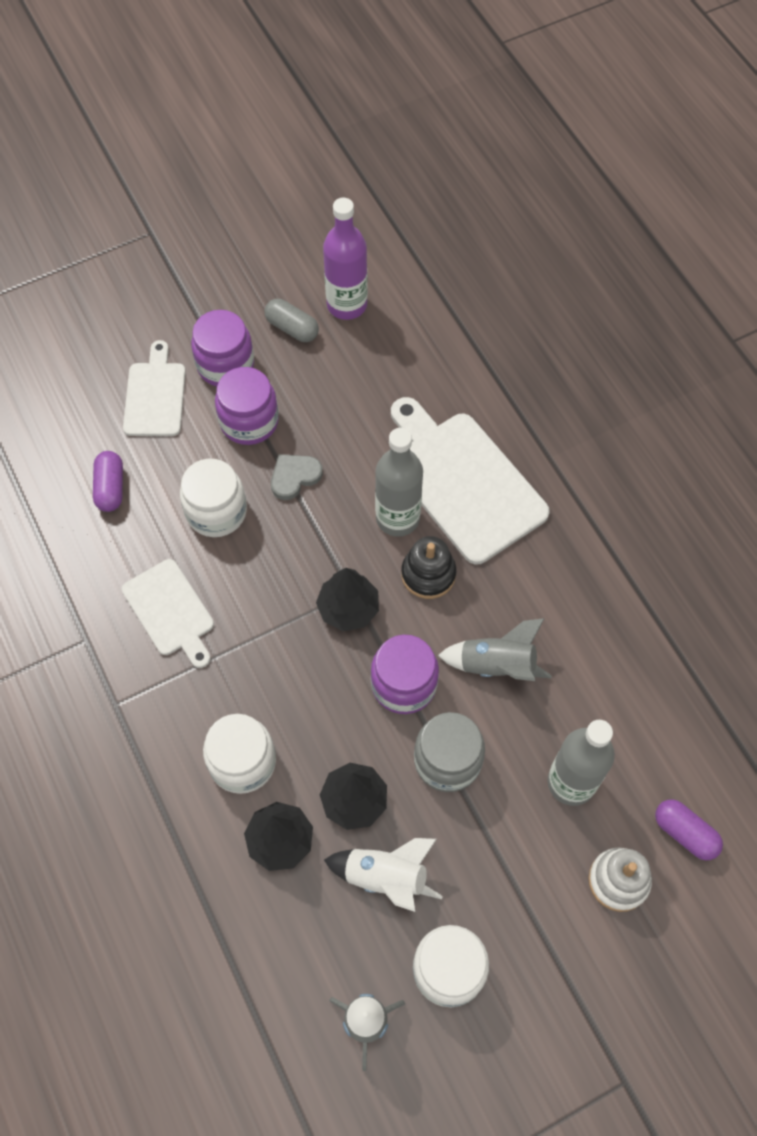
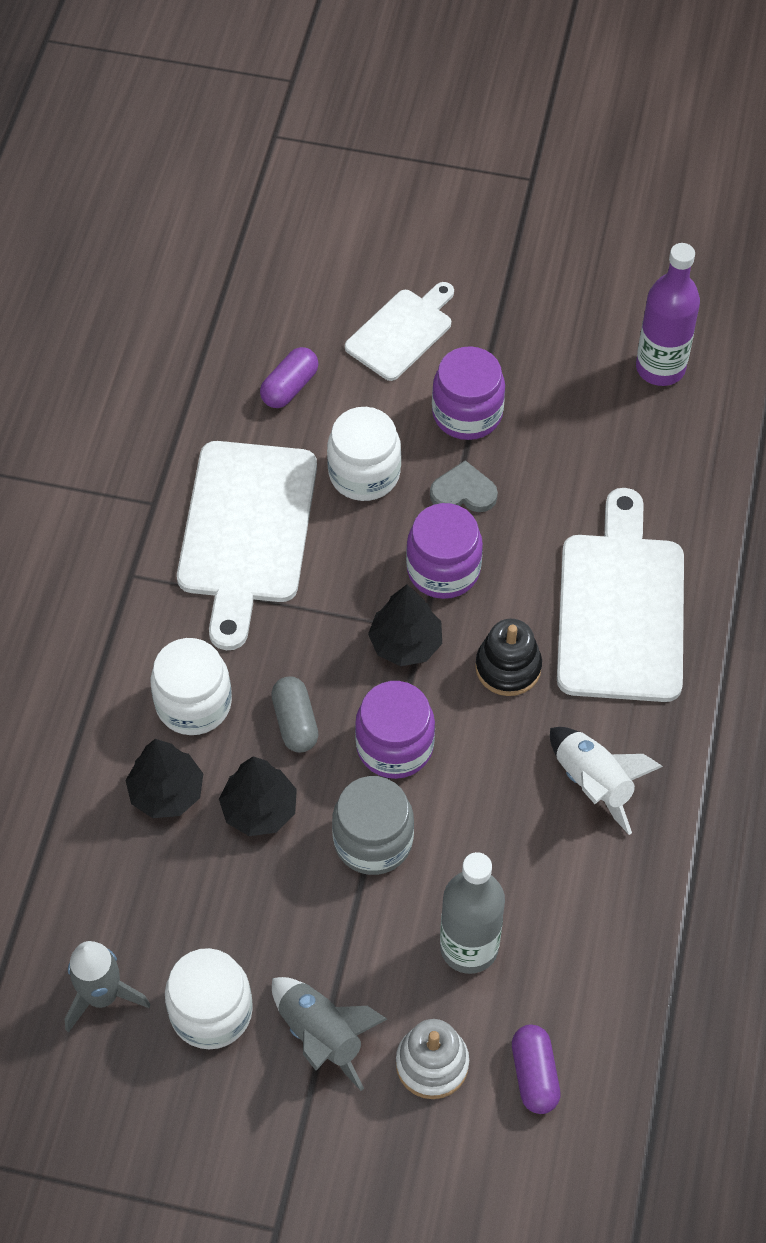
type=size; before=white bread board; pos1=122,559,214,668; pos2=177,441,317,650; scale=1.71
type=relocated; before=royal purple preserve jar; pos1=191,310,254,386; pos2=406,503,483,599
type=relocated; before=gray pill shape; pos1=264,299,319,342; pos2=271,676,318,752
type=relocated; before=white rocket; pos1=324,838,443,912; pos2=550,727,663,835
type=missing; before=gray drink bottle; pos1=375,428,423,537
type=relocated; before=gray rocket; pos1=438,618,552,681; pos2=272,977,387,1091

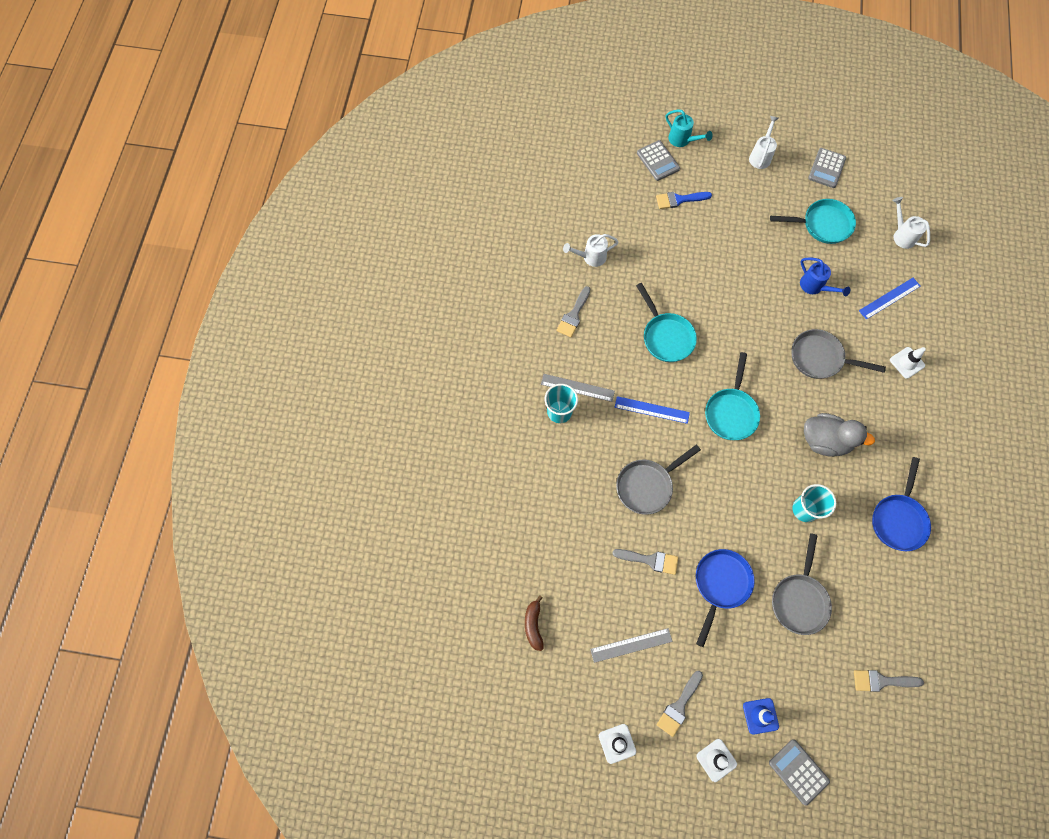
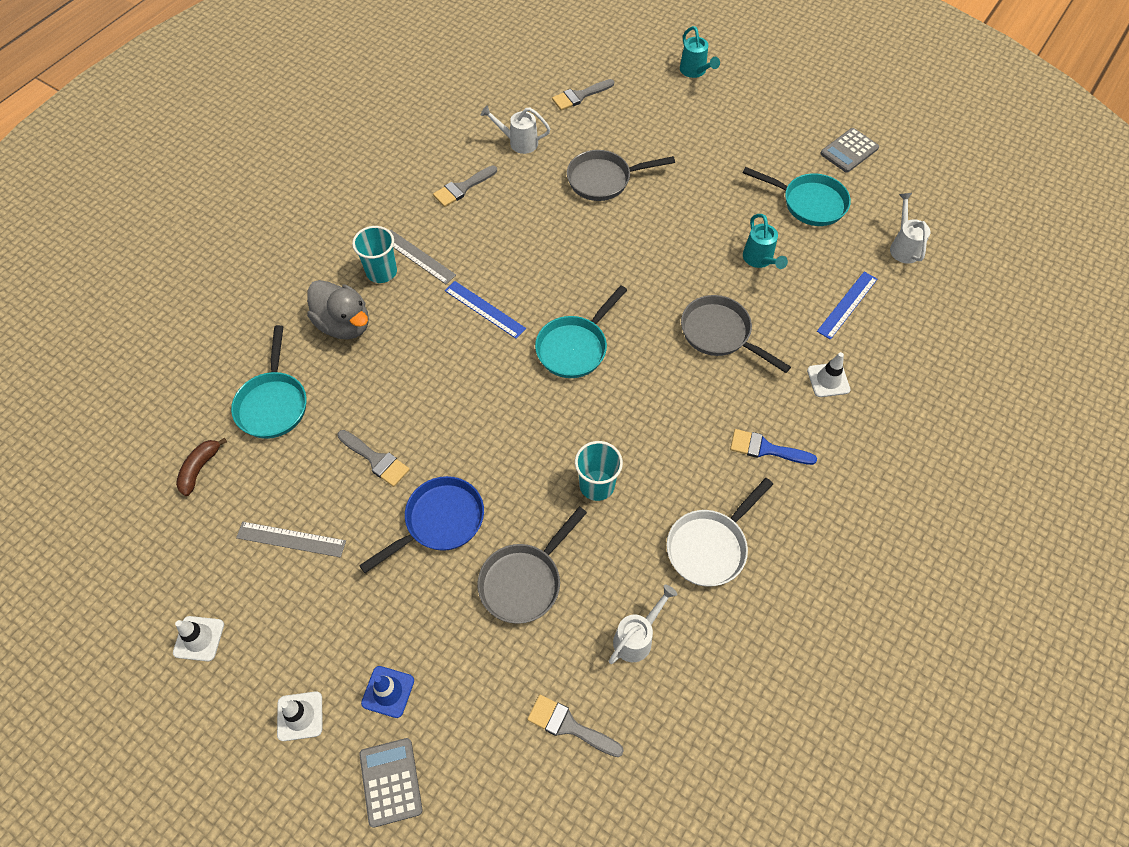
type=relocated; before=gray frying pan; pos1=616,445,701,515; pos2=567,150,675,201
type=relocated; before=turquoise frying pan; pos1=636,283,697,362; pos2=231,325,307,439
type=missing; before=gray calculator; pos1=637,140,680,181
type=relocated; before=royal blue brush; pos1=656,192,712,209; pos2=730,429,817,465
type=relocated; before=gray brush; pos1=657,671,703,737; pos2=552,79,614,111
type=relocated; before=white watering pot; pos1=749,116,779,169; pos2=609,585,677,664
type=colour; before=royal blue watering pot; after=turquoise watering pot; pos1=800,258,850,296; pos2=743,214,788,269
type=relocated; before=gray duck; pos1=804,413,875,457; pos2=307,280,369,340
type=spun; before=royal blue ruler; pos1=859,278,921,320; pos2=817,272,877,340; turn=-45
type=colour; before=royal blue frying pan; after=white frying pan; pos1=872,457,931,551; pos2=667,478,773,586

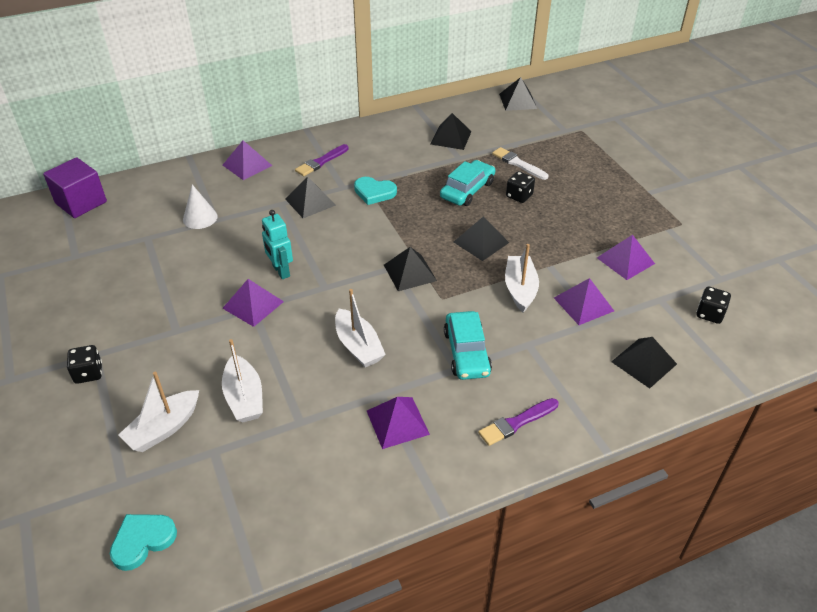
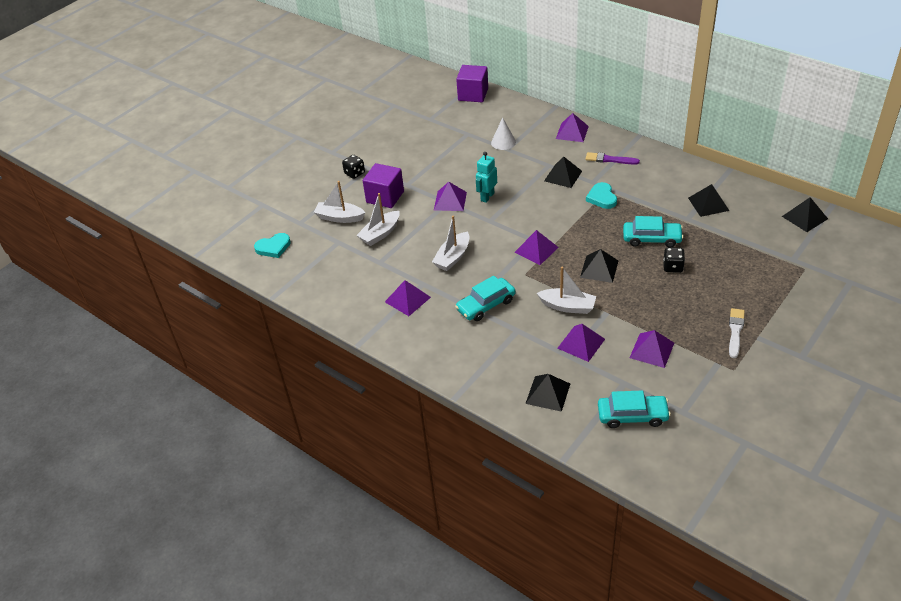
type=spun; before=turquoise heart shape; pos1=110,514,177,571; pos2=254,233,291,258; turn=135
type=colour; before=jet-black solid pyramid; after=royal purple solid pyramid; pos1=384,247,437,291; pos2=514,230,559,265
type=missing; before=royal purple brush; pos1=478,398,558,446
type=relocated; before=white brush; pos1=492,147,548,180; pos2=729,308,745,358
type=spun; before=white sailboat; pos1=505,244,539,312; pos2=537,267,596,314; turn=45
type=exchanged; before=jet-black game die; after=turquoise toy car; pos1=696,286,731,324; pos2=598,390,671,428
type=appeared; after=royal purple solid cube; pos2=363,163,404,208

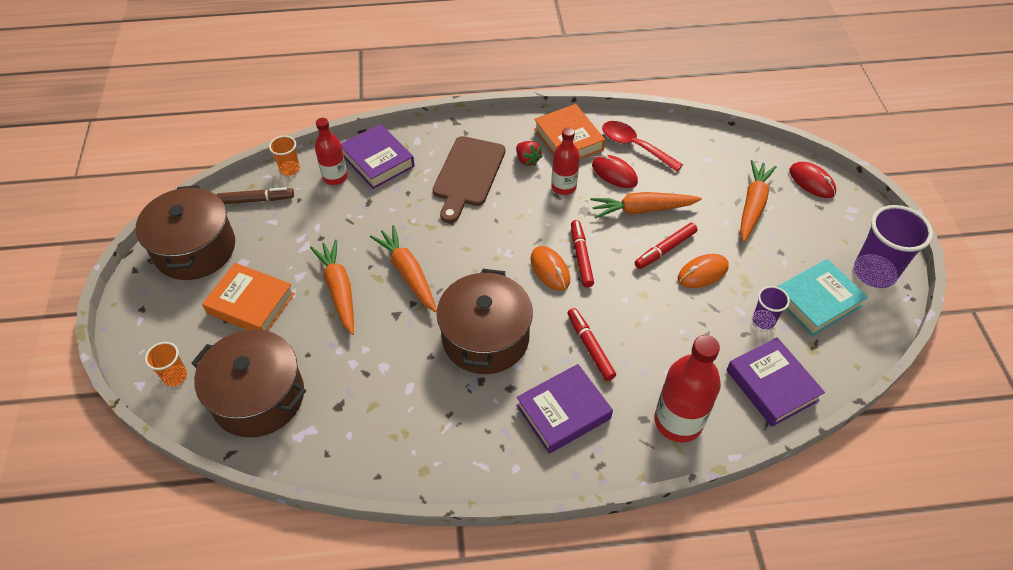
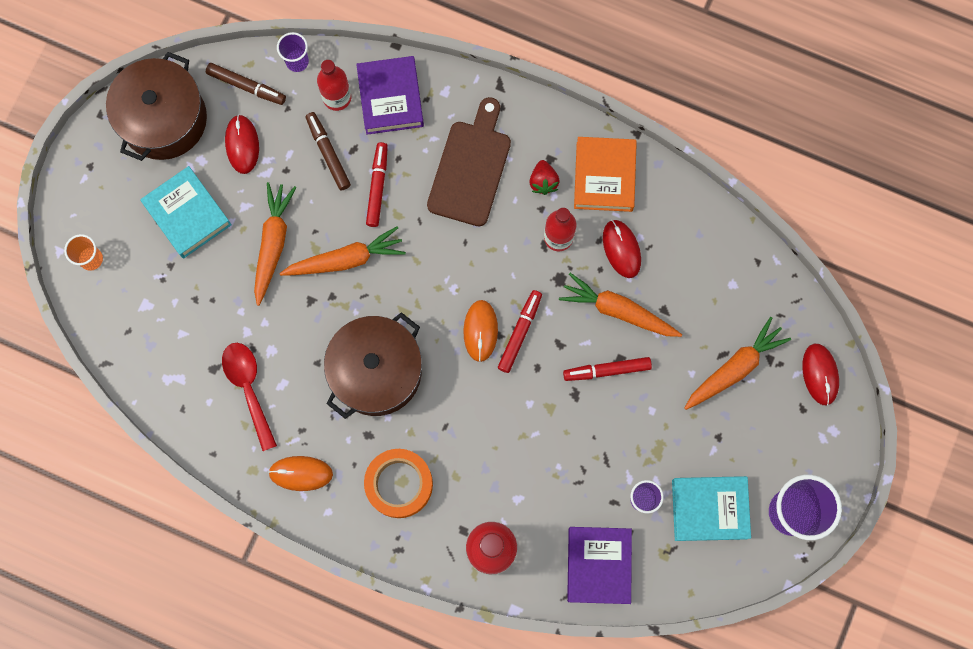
type=missing; before=dark brown cooking pot; pos1=192,329,306,437
type=colour; before=orange-coloured hardcover; after=turquoise hardcover; pos1=202,263,295,331; pos2=140,166,232,259
type=colour; before=orange-coloured beaker; after=royal purple beaker; pos1=269,136,300,176; pos2=277,32,309,72
type=spun; before=orange-coloured carrot; pos1=370,225,437,312; pos2=279,226,406,276; turn=75
type=spun; before=dark brown bread board; pos1=433,136,505,223; pos2=427,97,511,226; turn=150
type=exchanged; before=royal purple hardcover; after=orange-coloured tape; pos1=516,364,613,454; pos2=364,449,433,518
type=relocated; before=red marker; pos1=567,308,616,381; pos2=366,142,388,227
type=relocated; before=red teaspoon; pos1=602,121,683,172; pos2=222,343,277,451
type=relocated; before=orange-coloured computer mouse; pos1=678,254,729,288; pos2=268,456,333,491
type=appeared; after=red computer mouse; pos2=225,114,259,174
type=appeared; after=dark brown marker; pos2=306,112,351,190

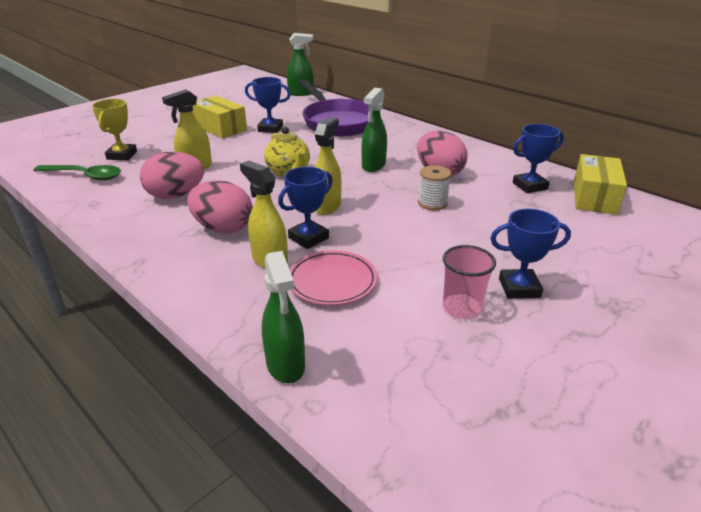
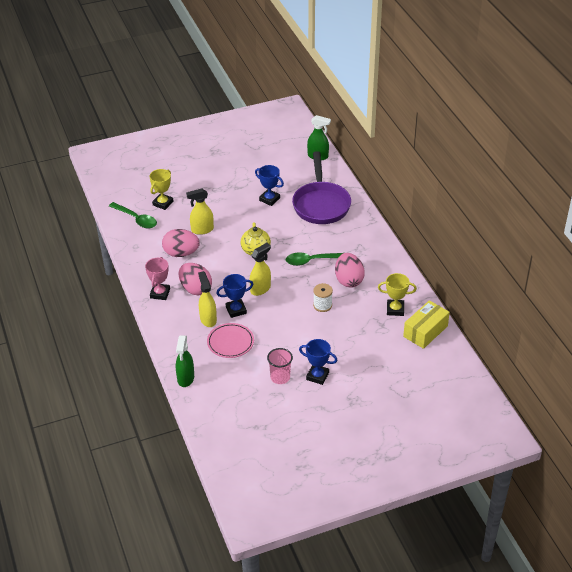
type=missing; before=yellow parcel; pos1=193,95,247,139
type=exchanged; before=green spray cleaner; after=green teaspoon; pos1=362,88,387,172; pos2=286,252,343,266
type=colour; before=royal blue award cup; after=yellow award cup; pos1=513,124,564,193; pos2=378,273,417,316
type=appeared; after=pink award cup; pos2=145,257,170,300

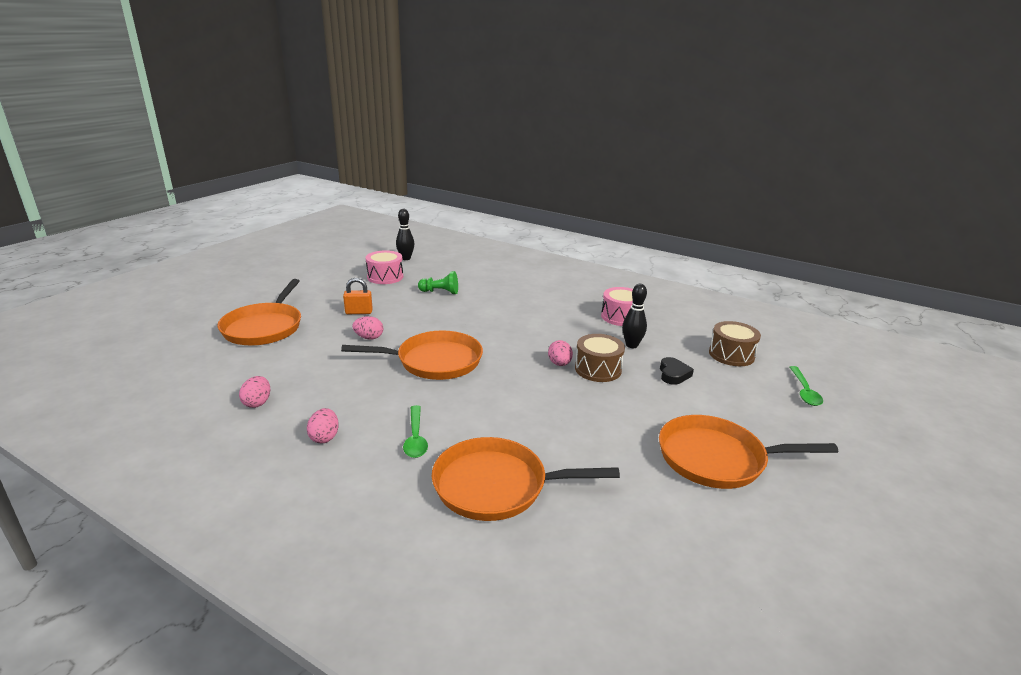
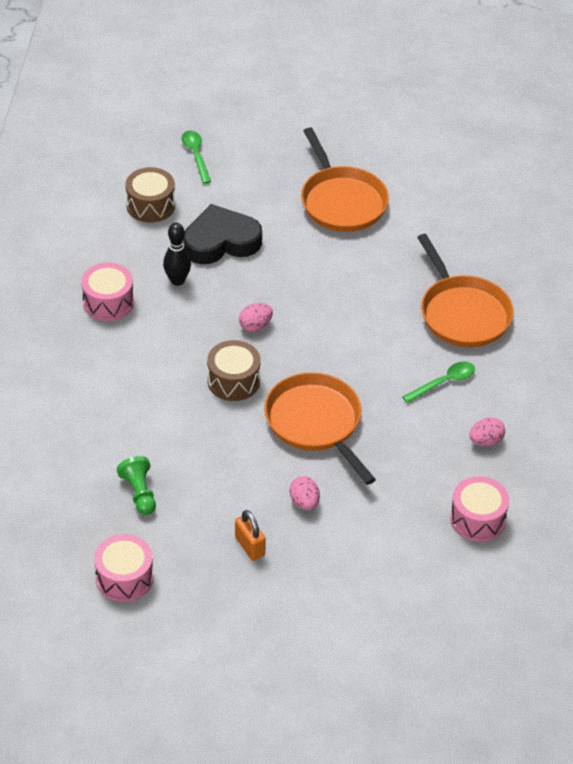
type=missing; before=orange-coloured frying pan; pos1=217,279,301,346
type=exchanged; before=pink toy egg; after=pink drum; pos1=239,376,270,408; pos2=450,476,509,542
type=missing; before=jet-black skittle; pos1=396,209,414,260
type=relocated; before=dark brown drum; pos1=575,334,625,382; pos2=207,340,261,401
type=size; before=jet-black heart shape; pos1=660,357,694,385; pos2=183,204,262,264; scale=1.98
type=spun; before=green teaspoon; pos1=790,366,823,406; pos2=181,130,211,184; turn=-90

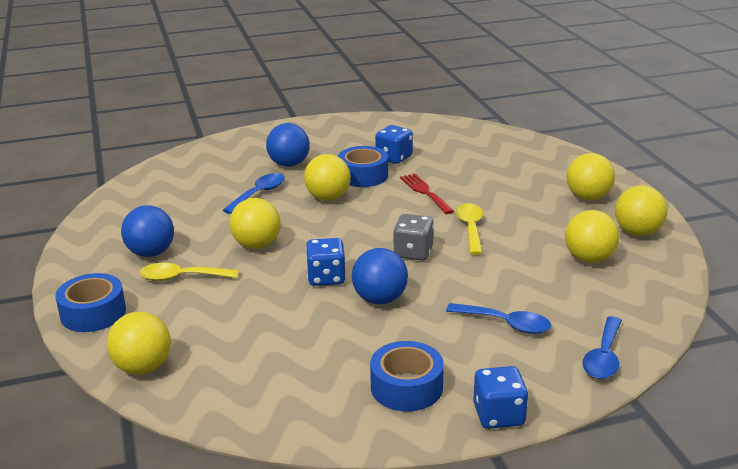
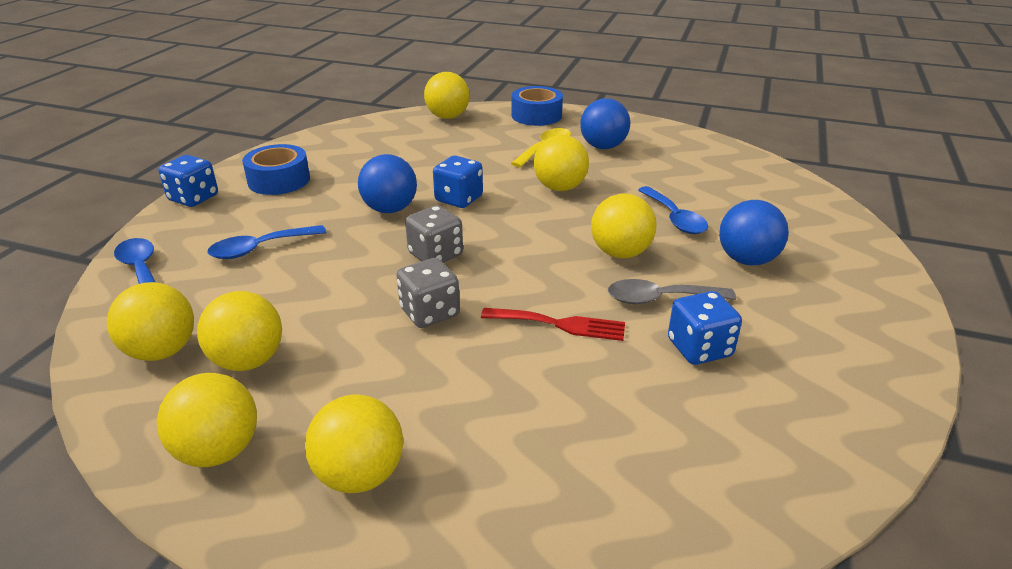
type=exchanged; before=royal blue tape; after=gray teaspoon; pos1=338,146,388,187; pos2=608,279,736,304
type=exchanged; before=yellow teaspoon; after=gray game die; pos1=456,203,483,255; pos2=396,258,460,328
type=appeared; after=yellow ball; pos2=107,282,194,361

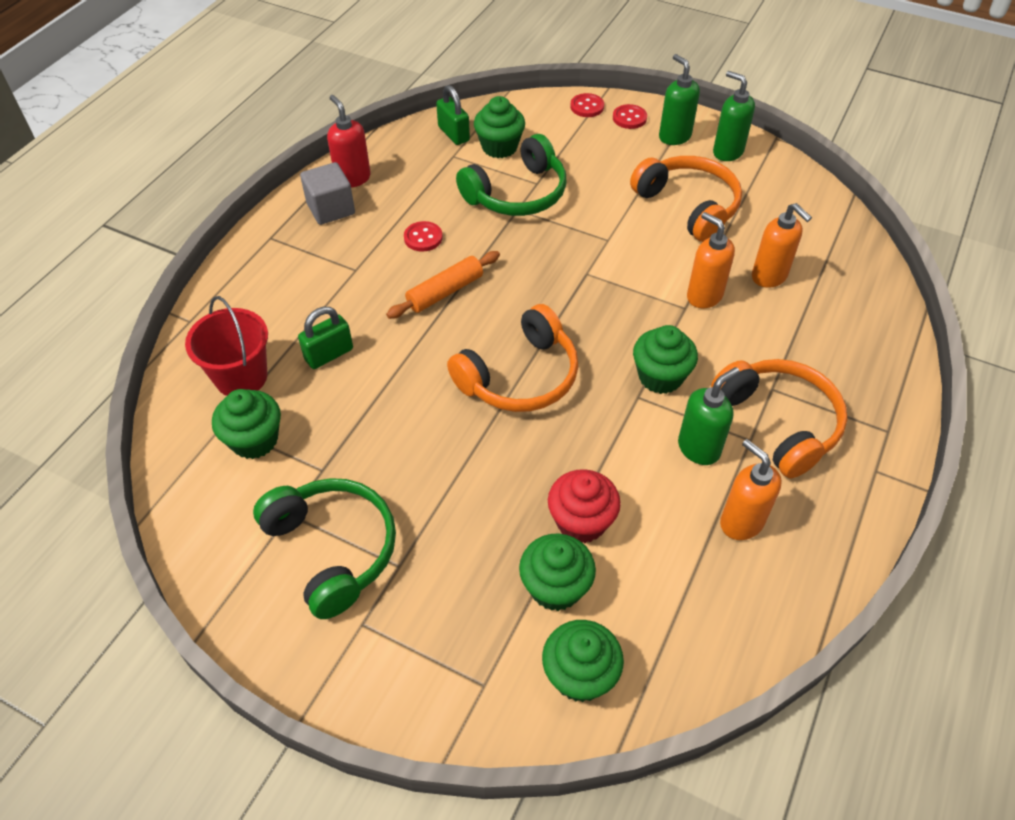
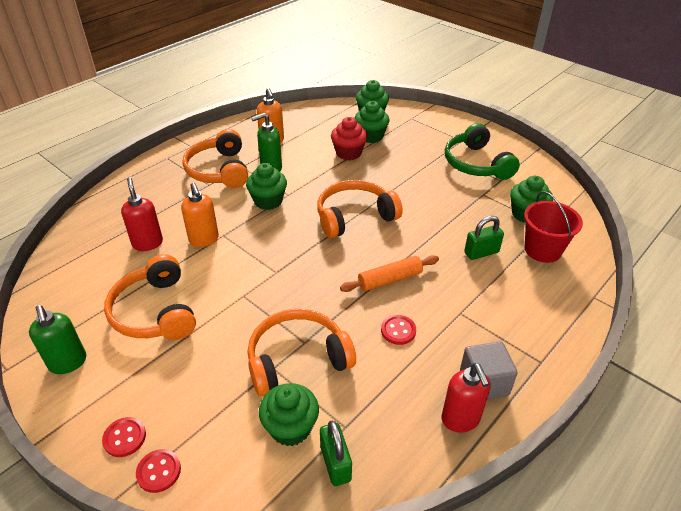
type=colour; before=green headset; after=orange-coloured headset; pos1=456,134,567,216; pos2=247,309,356,396
type=missing; before=green soap pump; pos1=659,54,700,145
type=colour; before=orange-coloured soap pump; after=red soap pump; pos1=752,203,812,288; pos2=121,177,163,251

